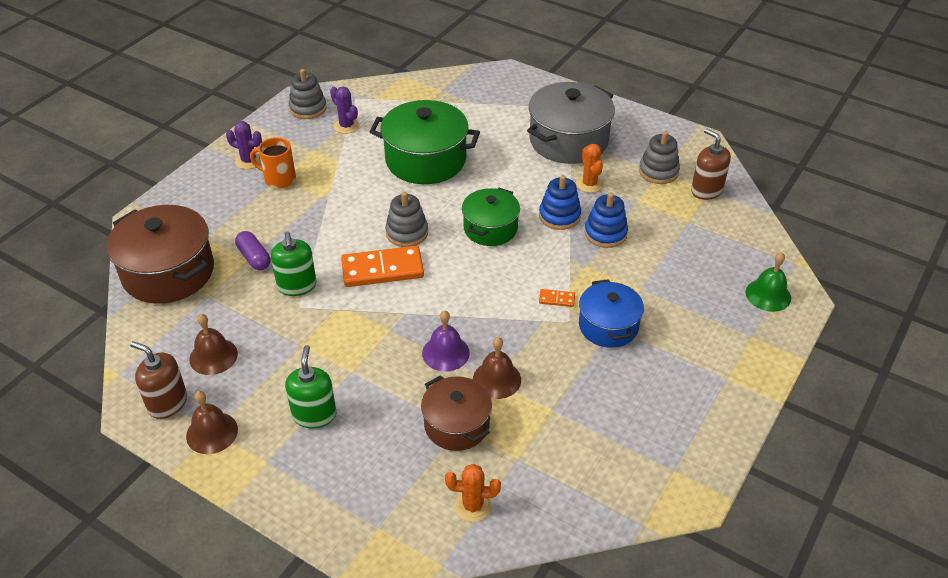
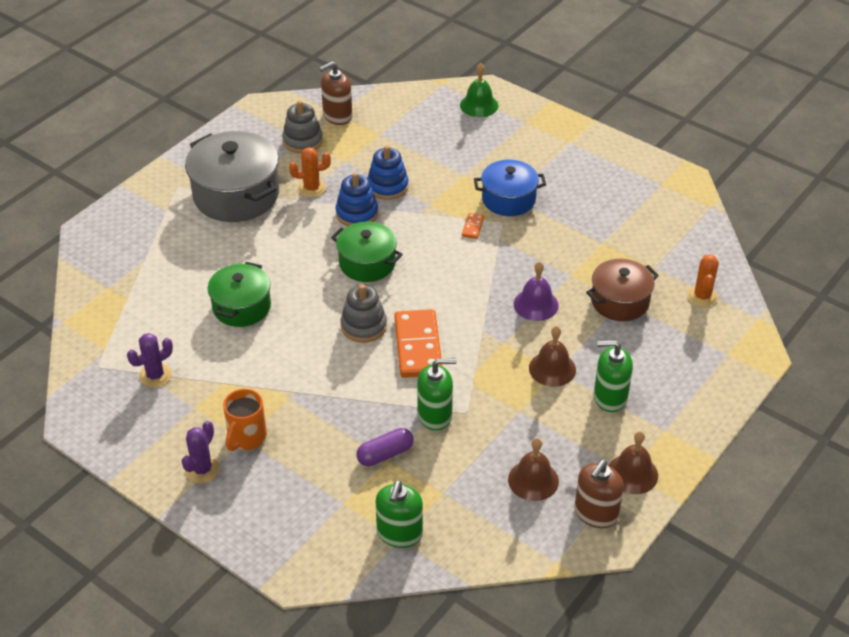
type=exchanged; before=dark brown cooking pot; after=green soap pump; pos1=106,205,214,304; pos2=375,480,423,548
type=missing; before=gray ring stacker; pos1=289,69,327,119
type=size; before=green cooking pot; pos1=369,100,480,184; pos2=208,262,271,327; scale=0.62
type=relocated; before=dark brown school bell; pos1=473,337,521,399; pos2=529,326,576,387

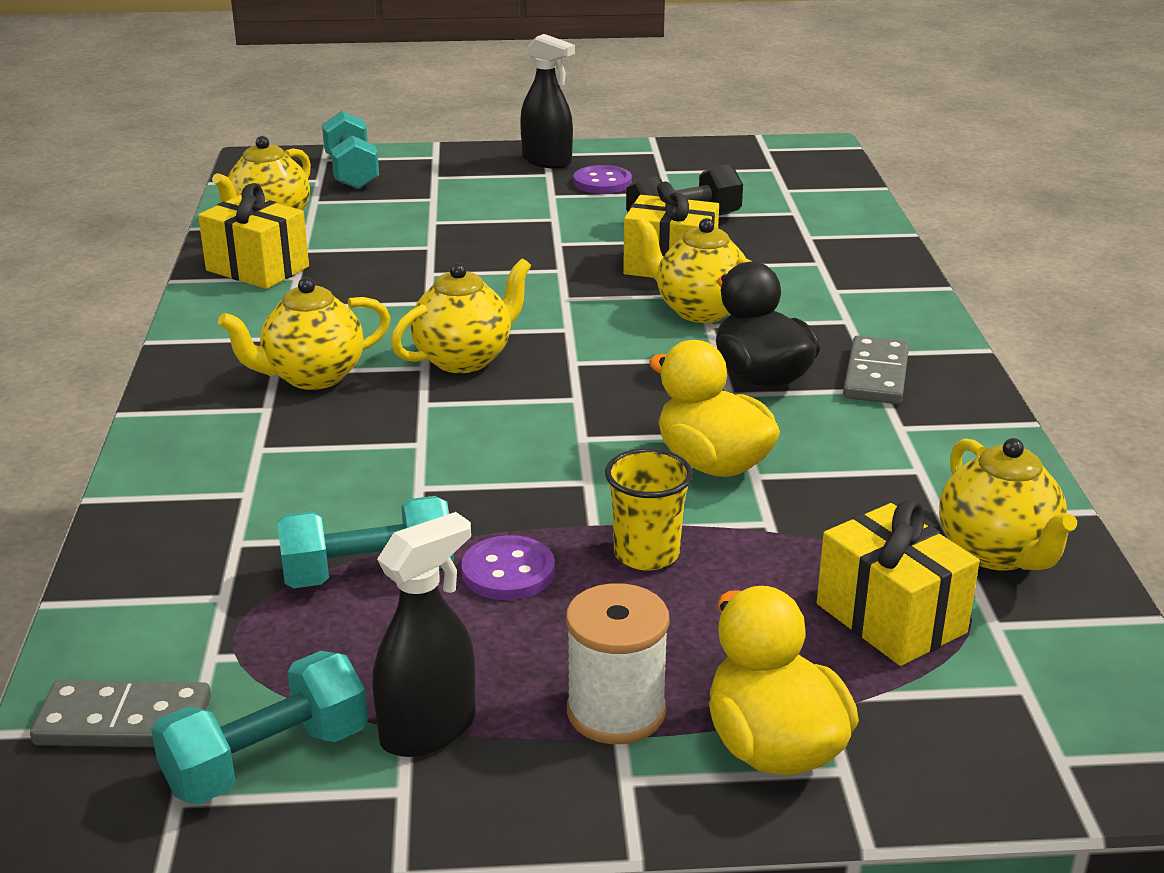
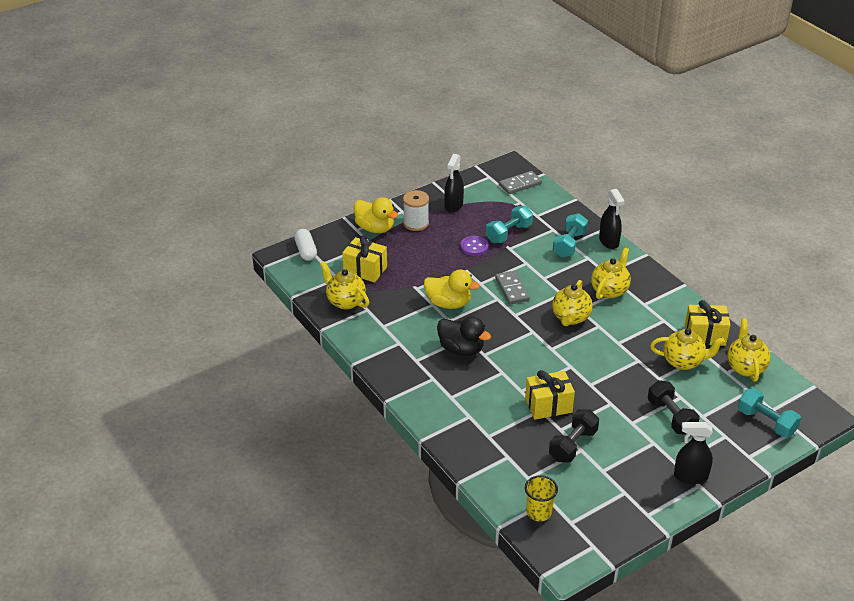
type=relocated; before=turquoise free weight; pos1=151,651,368,805; pos2=553,213,588,258
type=missing; before=royal purple shirt button; pos1=574,165,632,194
type=relocated; before=yellow beaker; pos1=605,448,693,570; pos2=525,475,558,521
type=relocated; before=yellow china teapot; pos1=635,217,753,323; pos2=650,328,725,370
type=relocated; before=gray domino; pos1=843,336,909,404; pos2=495,271,530,305
type=appeared; after=white pill shape; pos2=294,229,317,261
type=appeared; after=jet-black spray cleaner; pos2=599,189,625,249
type=appeared; after=jet-black free weight; pos2=648,380,699,435

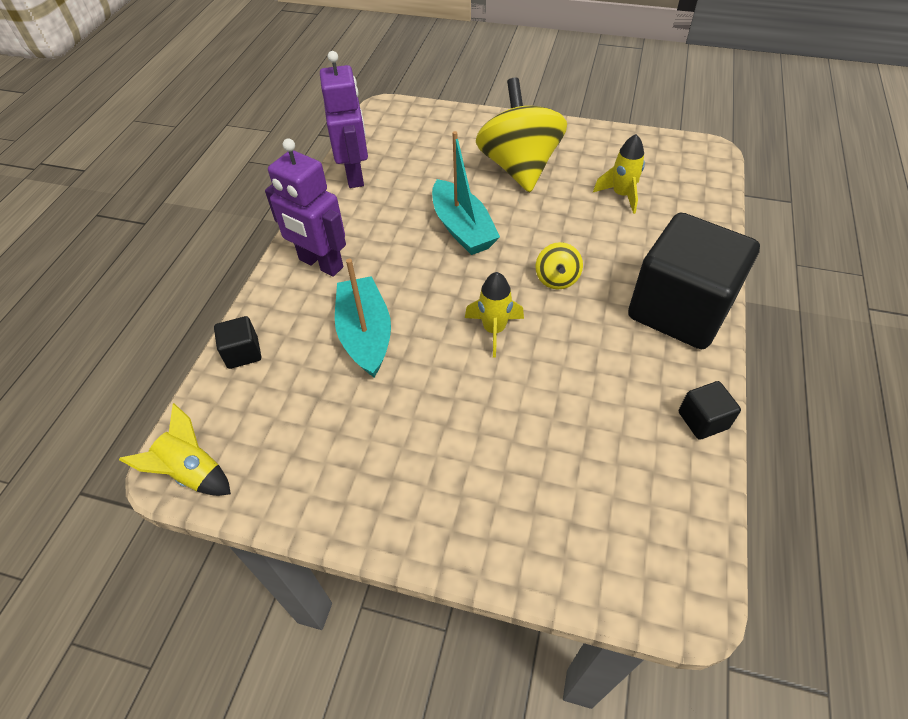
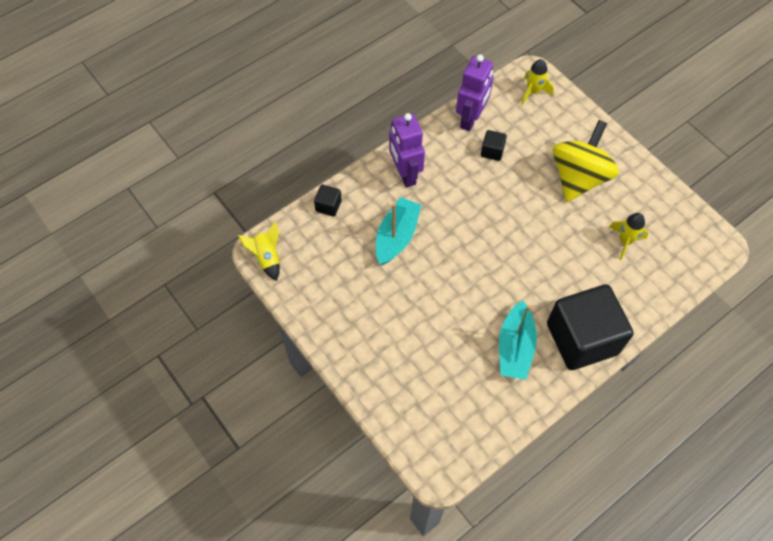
type=relocated; before=turquoise sailboat; pos1=432,131,500,255; pos2=499,300,537,380
type=relocated; before=yellow rocket; pos1=465,272,524,358; pos2=521,59,554,105
type=missing; before=yellow toy top; pos1=536,242,583,289
type=relocated; before=jet-black solid cube; pos1=679,381,741,440; pos2=481,130,507,161

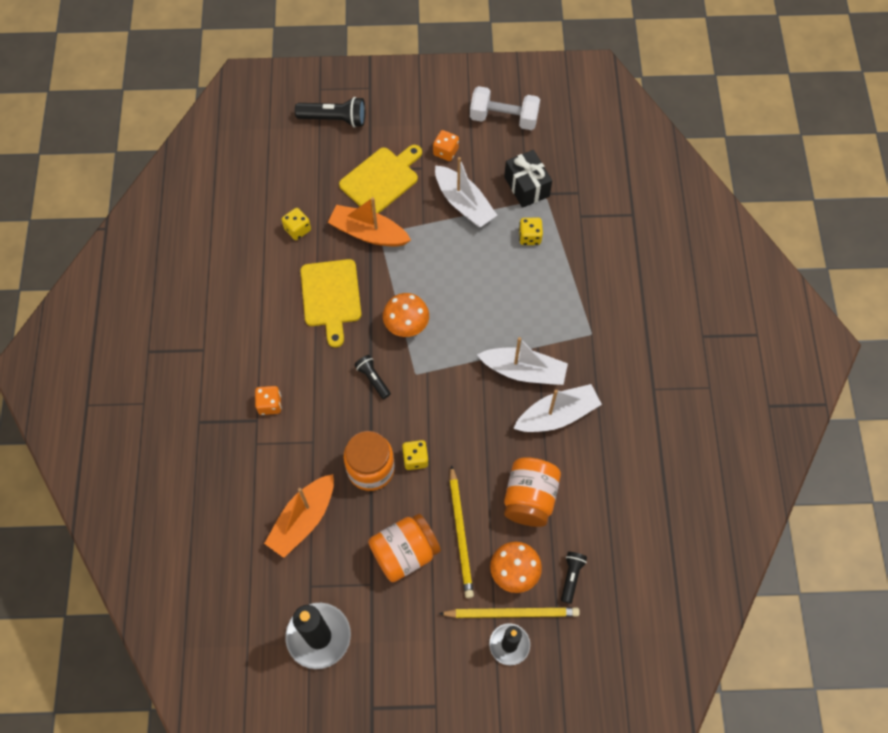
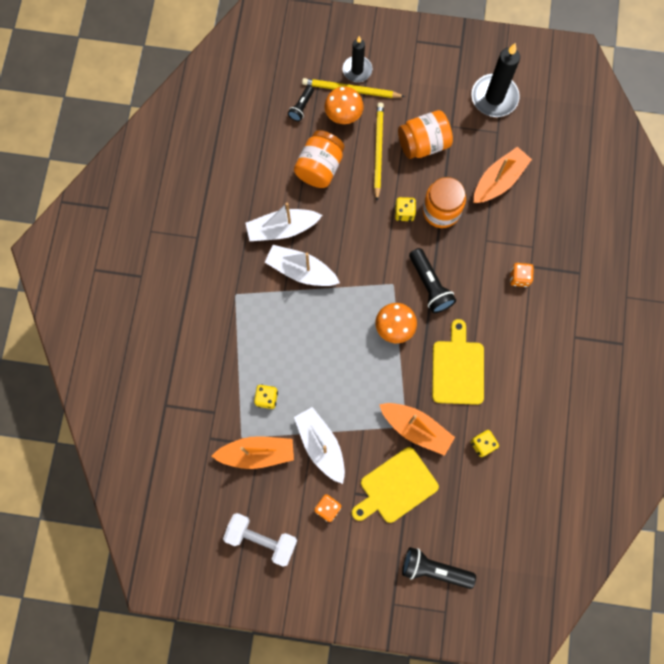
type=size; before=jet-black pocket torch; pos1=354,355,391,399; pos2=409,248,456,313; scale=1.67
type=exchanged; before=jet-black gift; after=orange-coloured sailboat; pos1=504,150,552,208; pos2=212,436,294,469

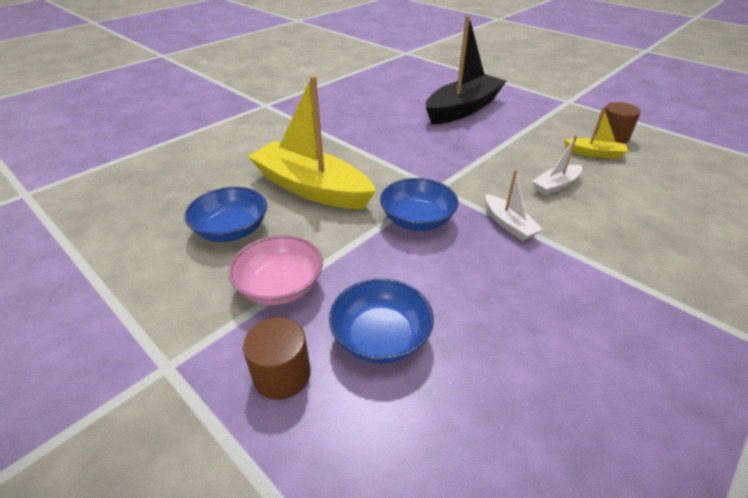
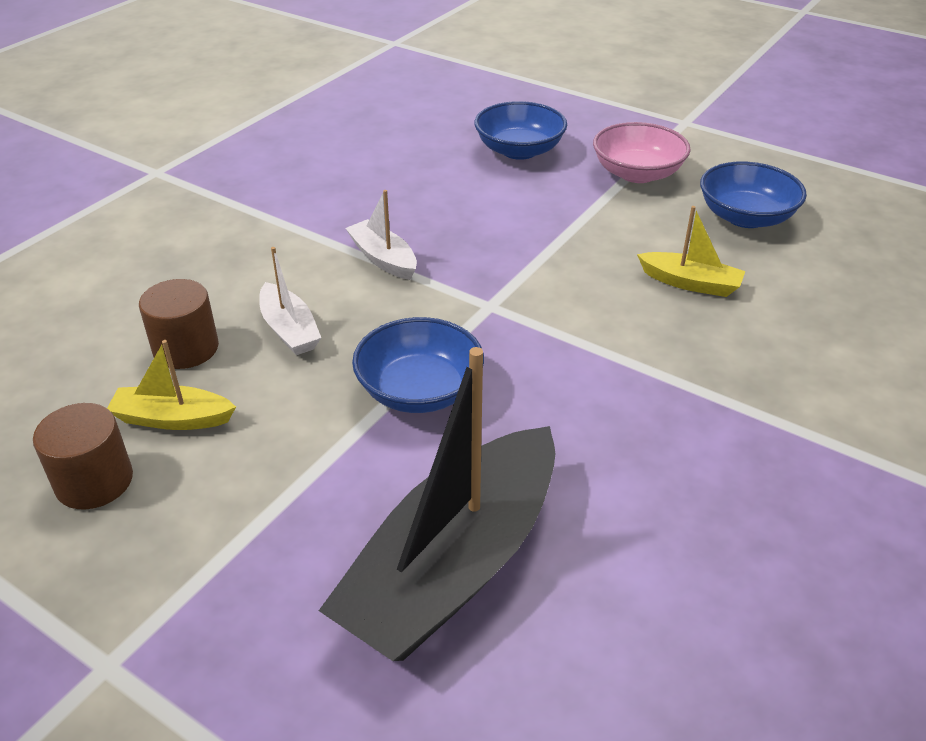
type=relocated; before=dark brown cylinder; pos1=243,317,311,400; pos2=139,279,219,369
type=size; before=yellow sailboat; pos1=248,76,376,209; pos2=637,206,746,297; scale=0.46
type=relocated; before=royal blue serving bowl; pos1=380,178,458,231; pos2=352,317,484,413
type=spun; before=white sailboat; pos1=532,135,582,196; pos2=259,247,321,355; turn=105

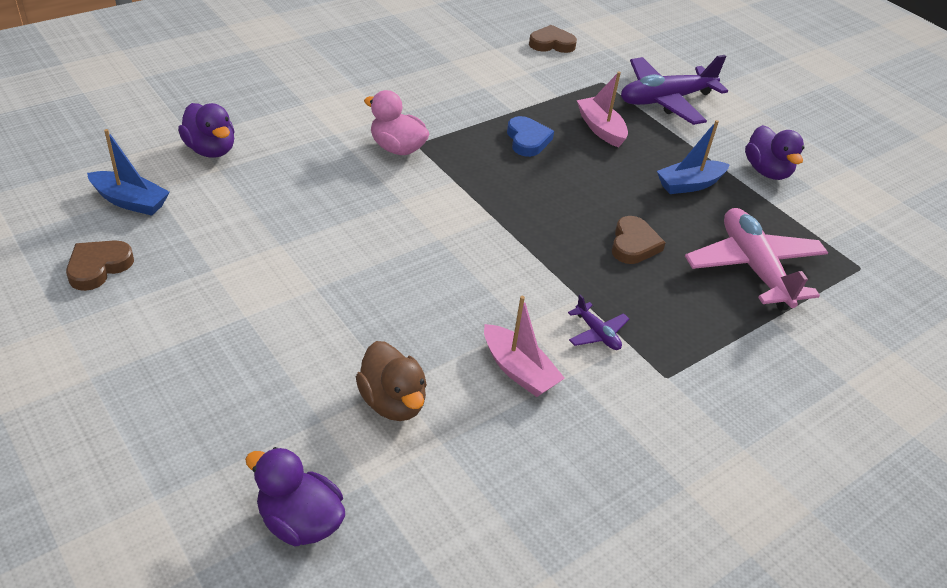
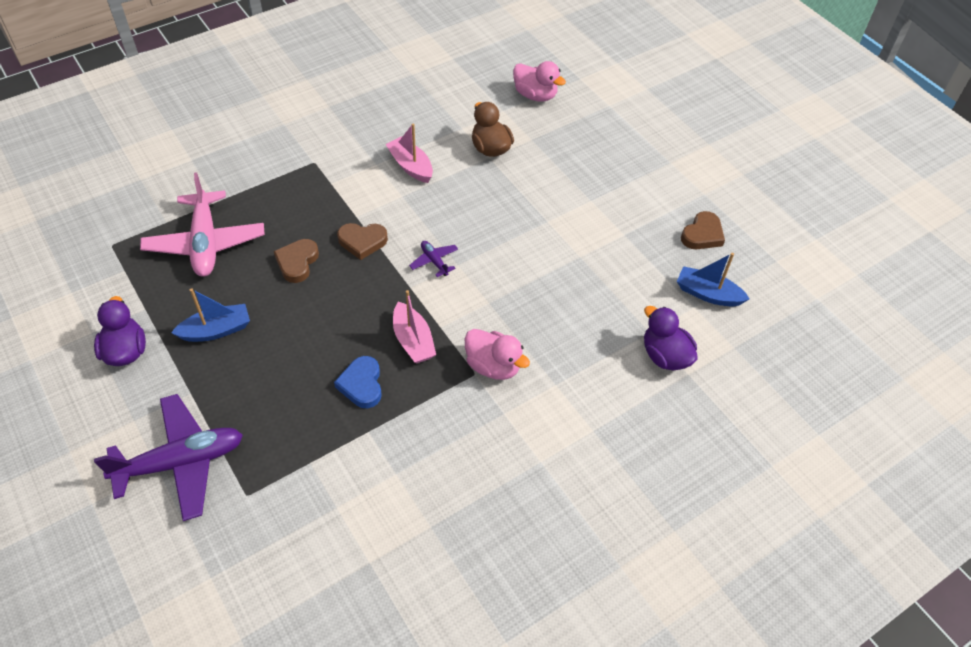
type=colour; before=royal purple duck; after=pink duck; pos1=245,447,345,546; pos2=513,61,566,102
type=relocated; before=dark brown heart shape; pos1=529,25,577,53; pos2=337,223,388,260
type=relocated; before=royal purple plane; pos1=568,295,629,350; pos2=409,241,458,277
type=relocated; before=pink sailboat; pos1=577,72,628,147; pos2=393,290,436,364

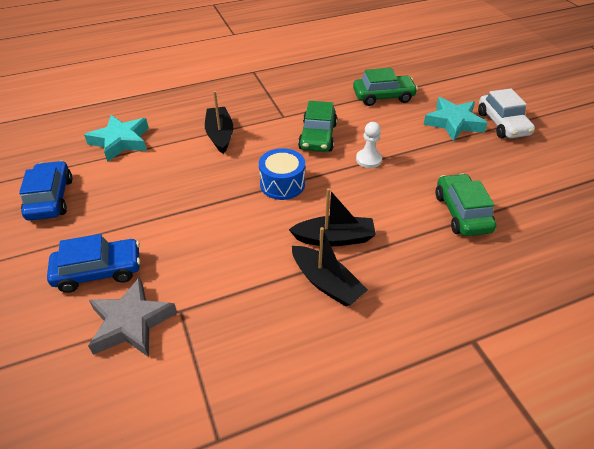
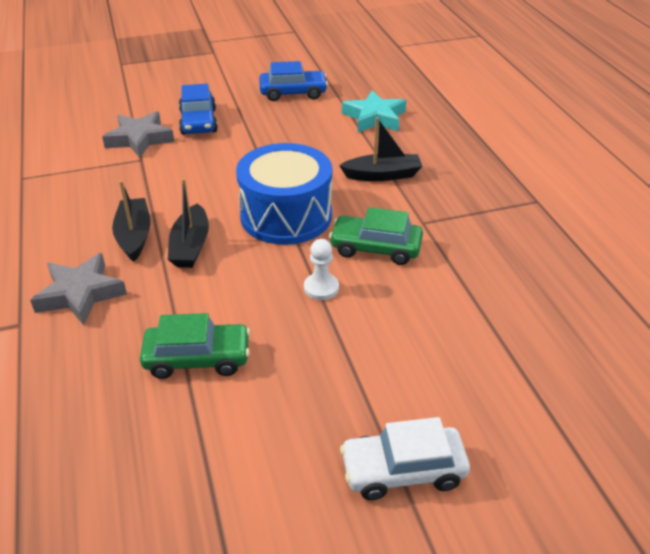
type=size; before=royal blue drum; pos1=259,148,305,200; pos2=236,143,332,245; scale=1.76
type=spun; before=jet-black sailboat; pos1=292,227,368,306; pos2=112,180,151,262; turn=120
type=missing; before=green toy car; pos1=353,68,418,106
type=missing; before=turquoise five-pointed star; pos1=423,97,488,141
type=appeared; after=gray five-pointed star; pos2=30,253,127,325

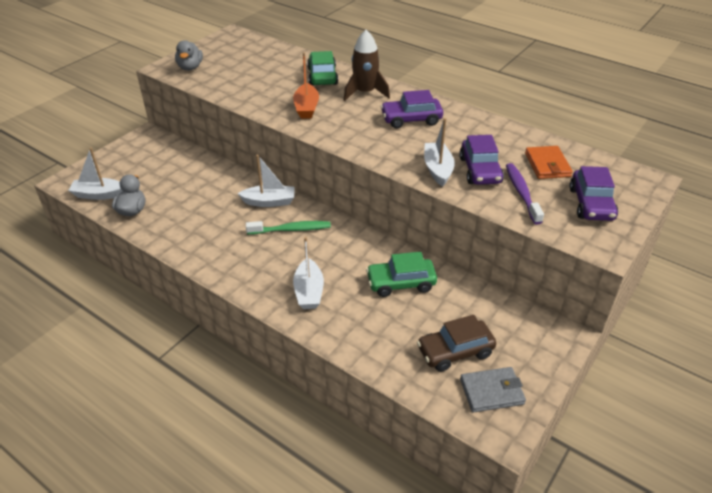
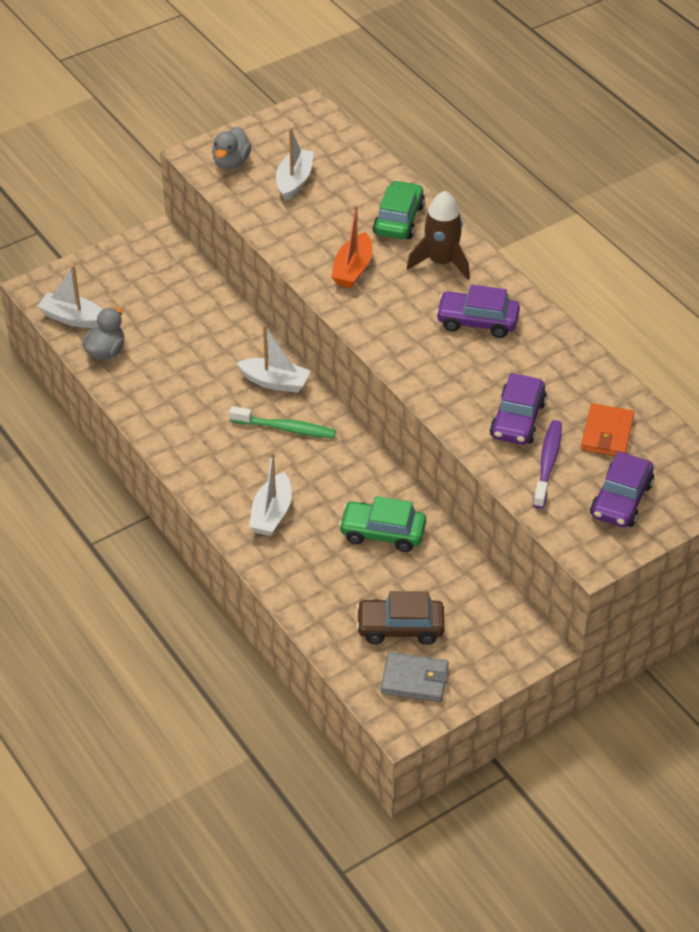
type=relocated; before=white sailboat; pos1=424,118,455,187; pos2=276,128,314,201

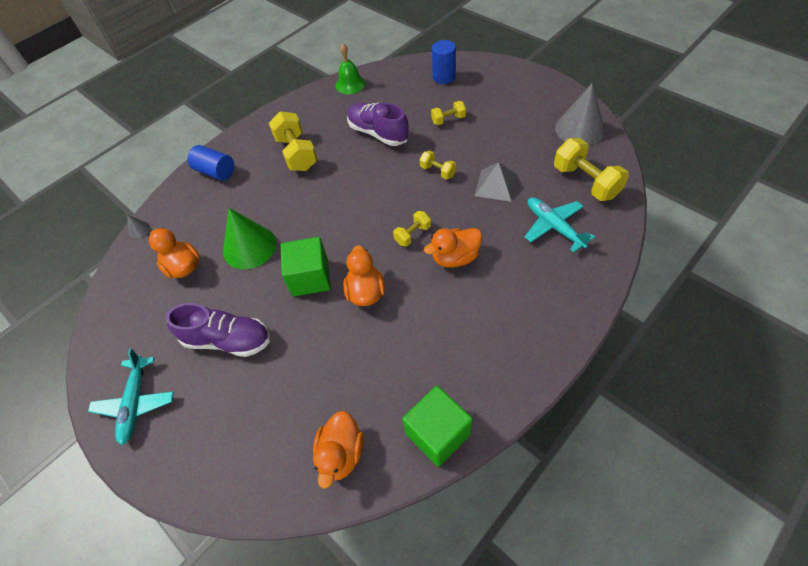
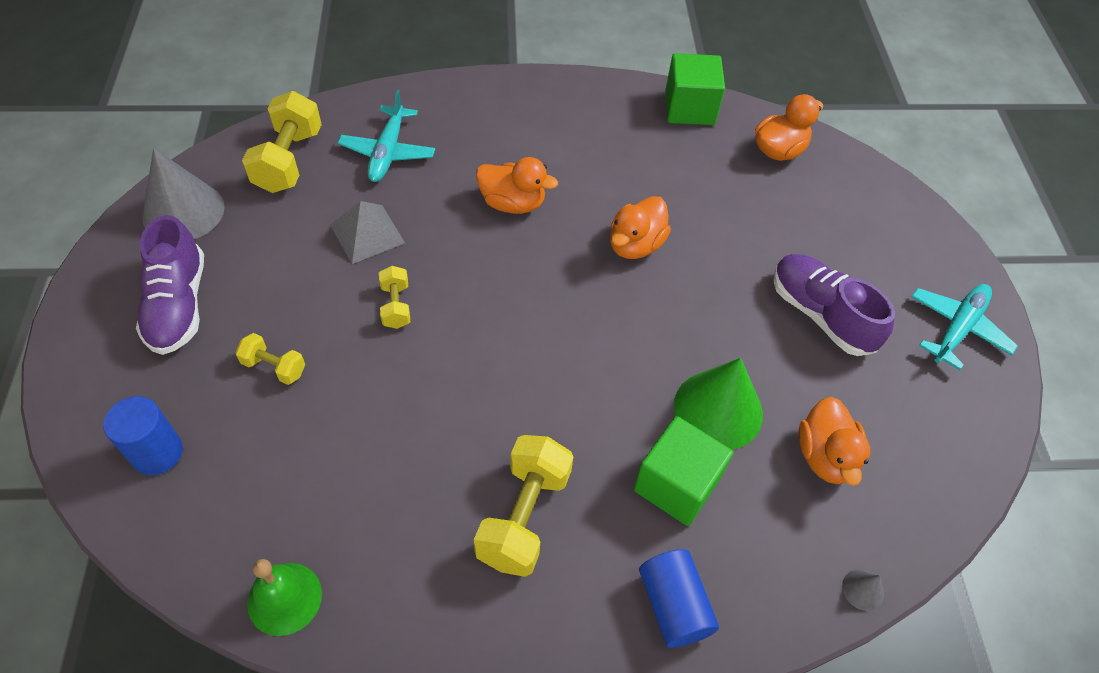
type=relocated; before=green solid cube; pos1=281,237,331,296; pos2=634,416,733,526
type=relocated; before=royal purple shoe; pos1=347,103,409,146; pos2=136,215,204,355
type=missing; before=yellow free weight; pos1=393,211,431,247

